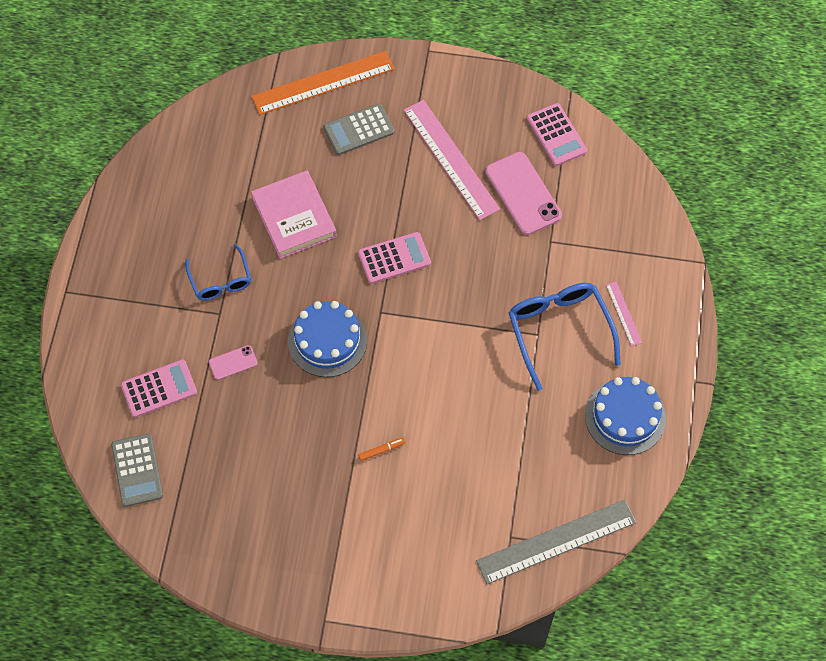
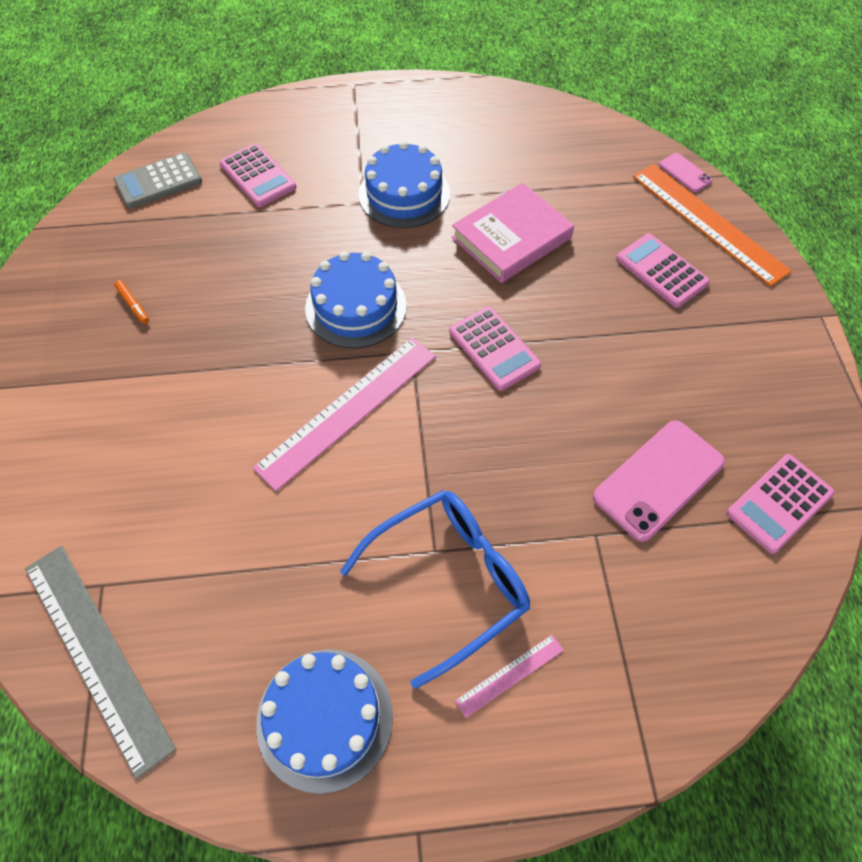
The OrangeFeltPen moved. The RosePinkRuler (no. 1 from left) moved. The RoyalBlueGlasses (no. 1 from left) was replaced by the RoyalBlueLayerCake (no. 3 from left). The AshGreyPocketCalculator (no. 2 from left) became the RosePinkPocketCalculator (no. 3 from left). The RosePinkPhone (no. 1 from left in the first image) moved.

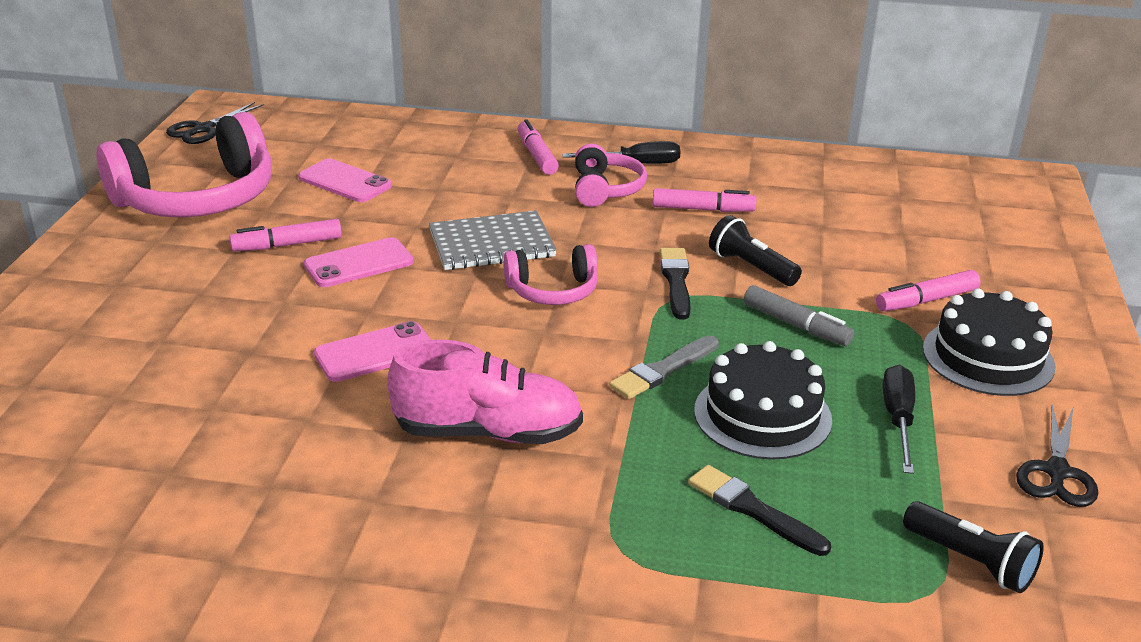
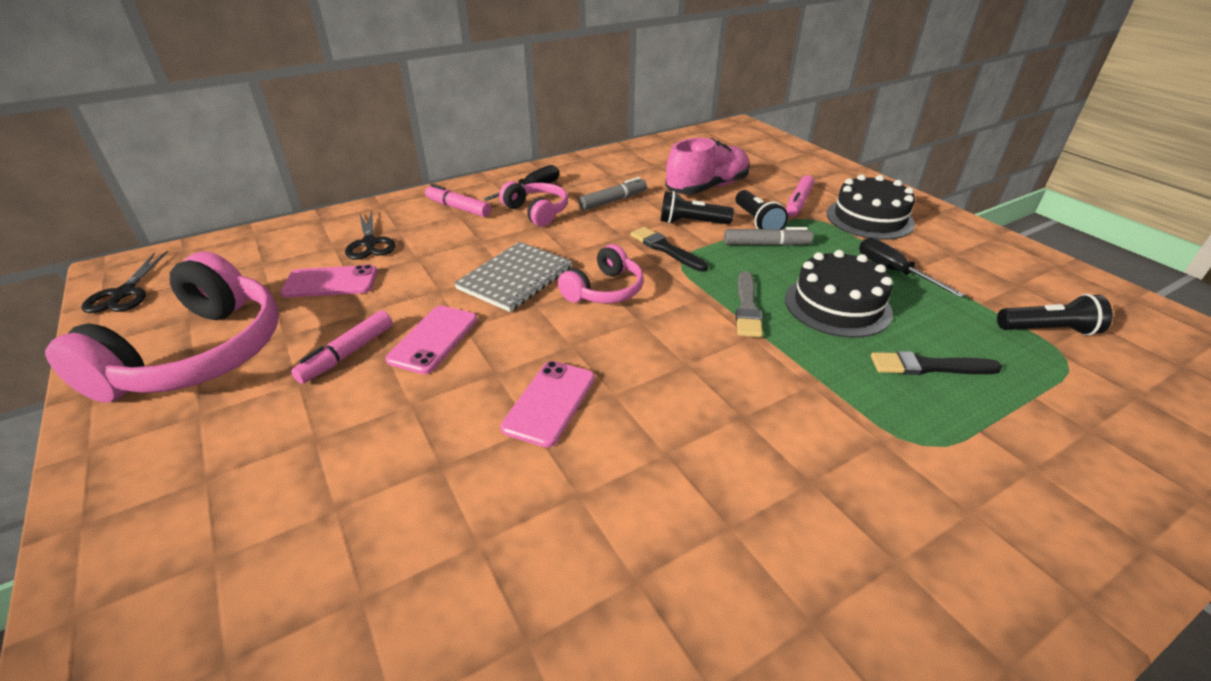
The BlackShears (no. 2 from left) moved. The RosePinkFeltPen (no. 3 from left) became the AshGreyFeltPen (no. 1 from left). The RosePinkLaceUpShoe moved. The BlackTorch (no. 2 from left) appeared.

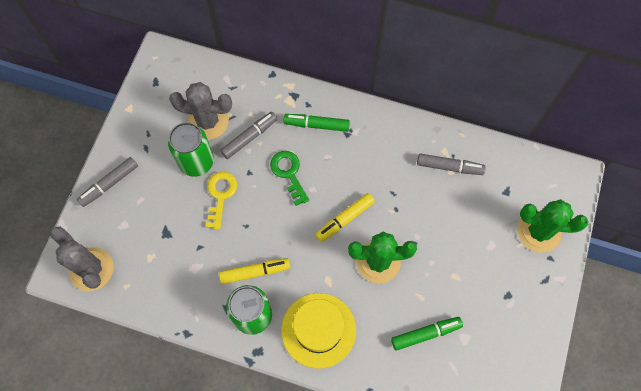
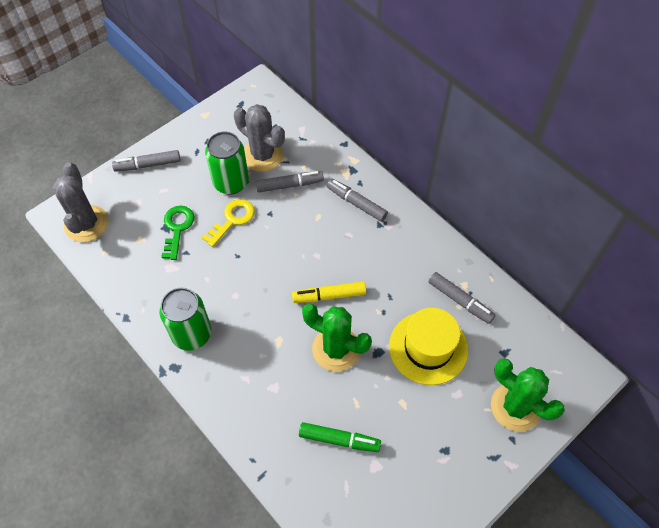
The LeafGreenDoorKey moved. The LeafGreenFeltPen (no. 1 from left) became the AshGreyFeltPen (no. 3 from left). The GoldenTallHat moved. The GoldenFeltPen (no. 1 from left) disappeared.

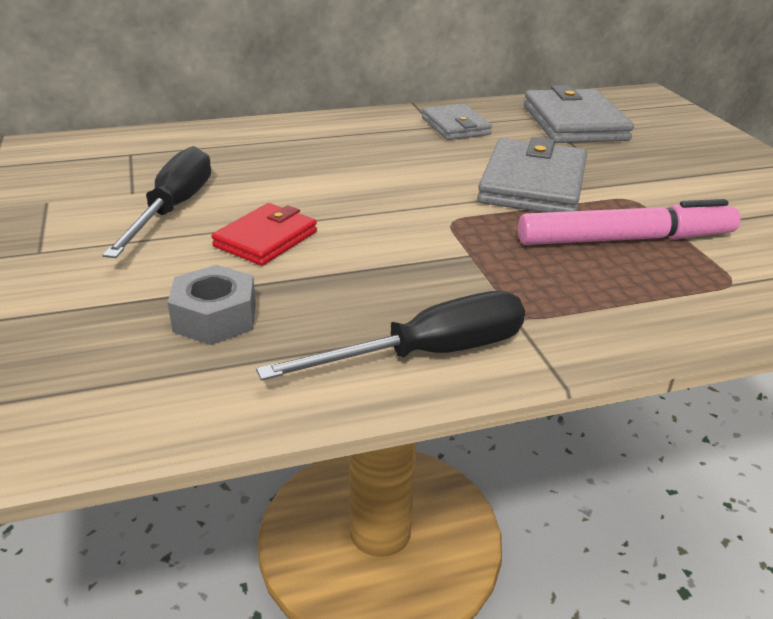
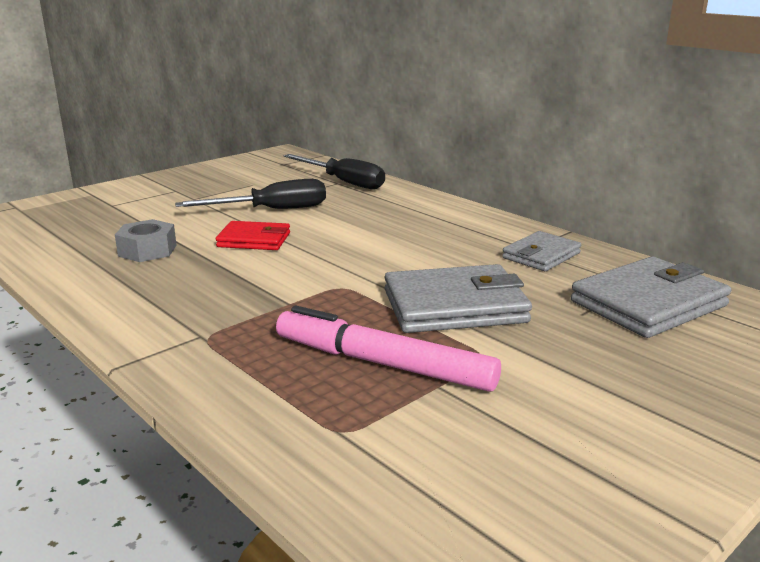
The RosePinkFeltPen turned 150 degrees clockwise. The BlackHandScrewdriver (no. 2 from left) moved.

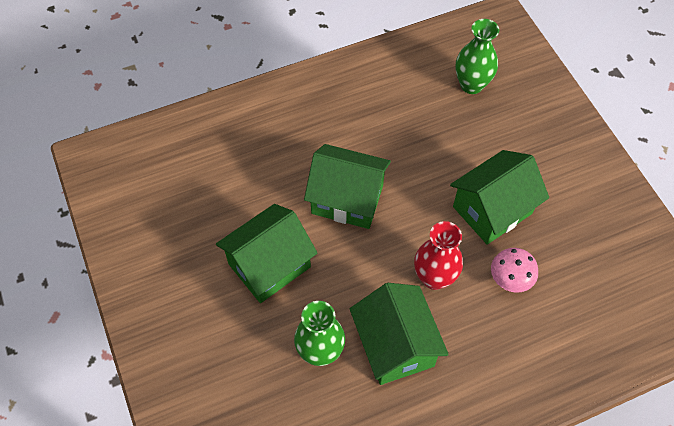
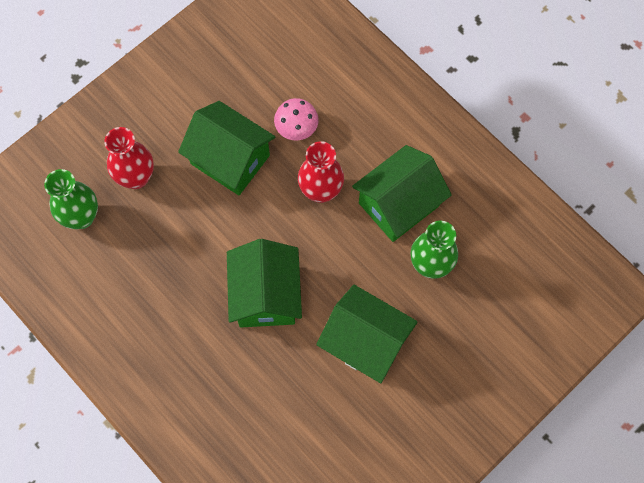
The CrimsonTallVase (no. 1 from left) appeared.

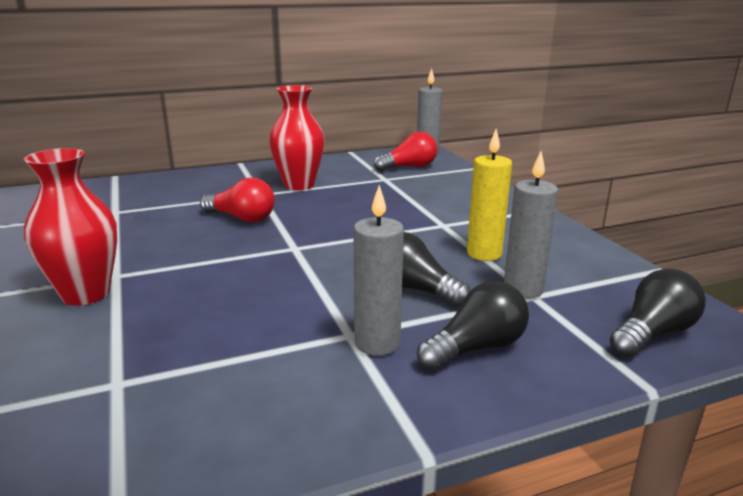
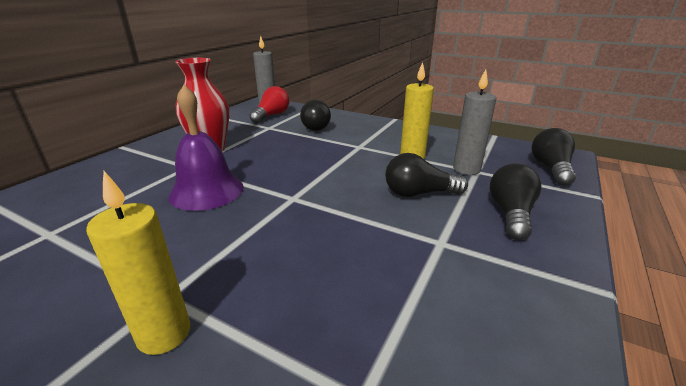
The CrimsonTallVase (no. 1 from left) was replaced by the GoldenPillarCandle (no. 1 from left). The CrimsonBulb (no. 1 from left) was replaced by the VioletSchoolBell. The BlackBulb (no. 1 from left) appeared. The AshGreyPillarCandle (no. 1 from left) disappeared.

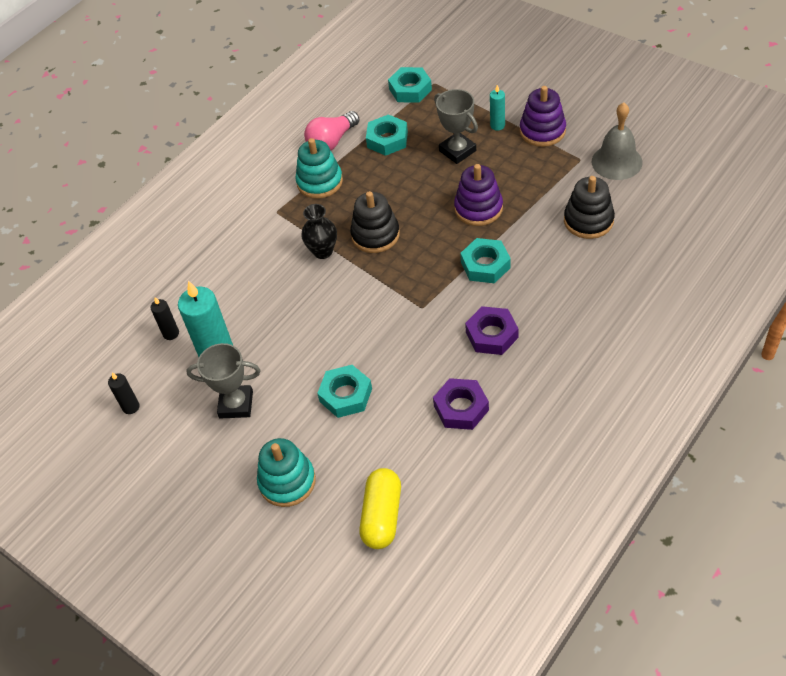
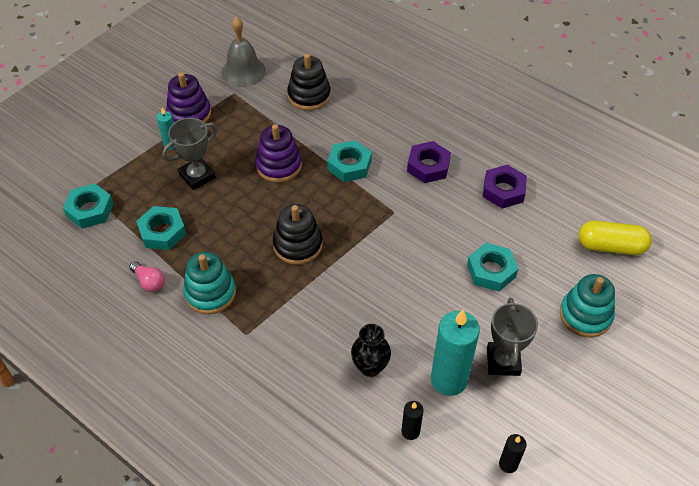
The RosePinkBulb changed to 0.62 times the size. The BlackTallVase moved.

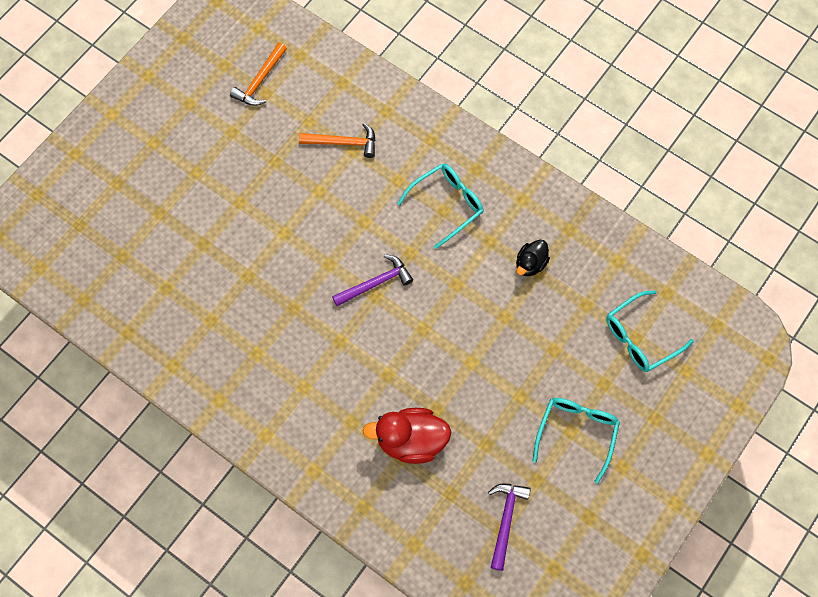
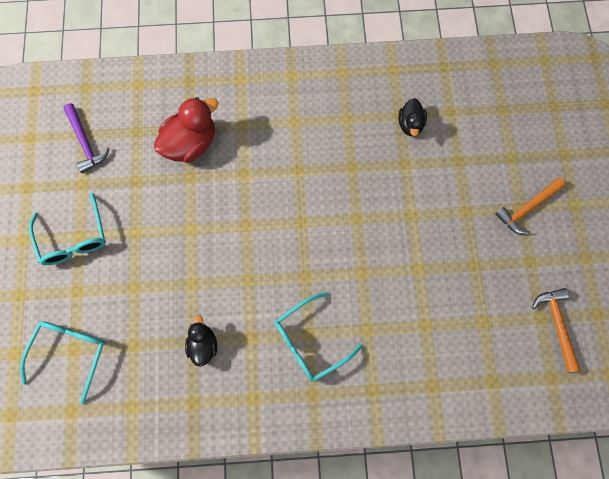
The AquaGlasses (no. 1 from left in the first image) turned 45 degrees clockwise. The BlackRubberDuck (no. 2 from left) appeared. The OrangeCarpenter'sHammer (no. 2 from left in the first image) moved. The VioletCarpenter'sHammer (no. 1 from left) disappeared.

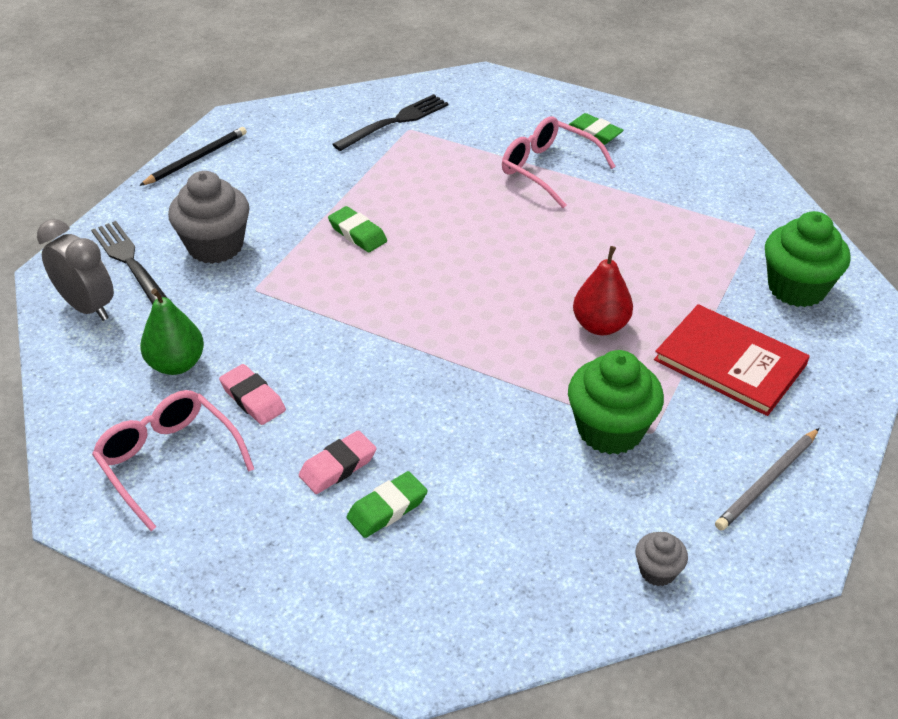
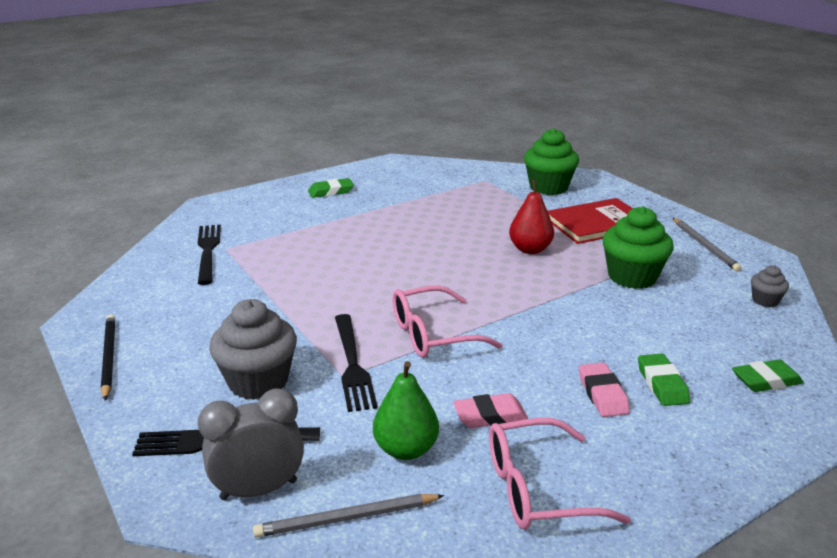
The AshGreyWoodenPencil (no. 1 from left) appeared. The BlackDinnerFork (no. 3 from left) appeared. The RosePinkGlasses (no. 2 from left in the first image) moved. The LeafGreenEraser (no. 1 from left in the first image) moved.

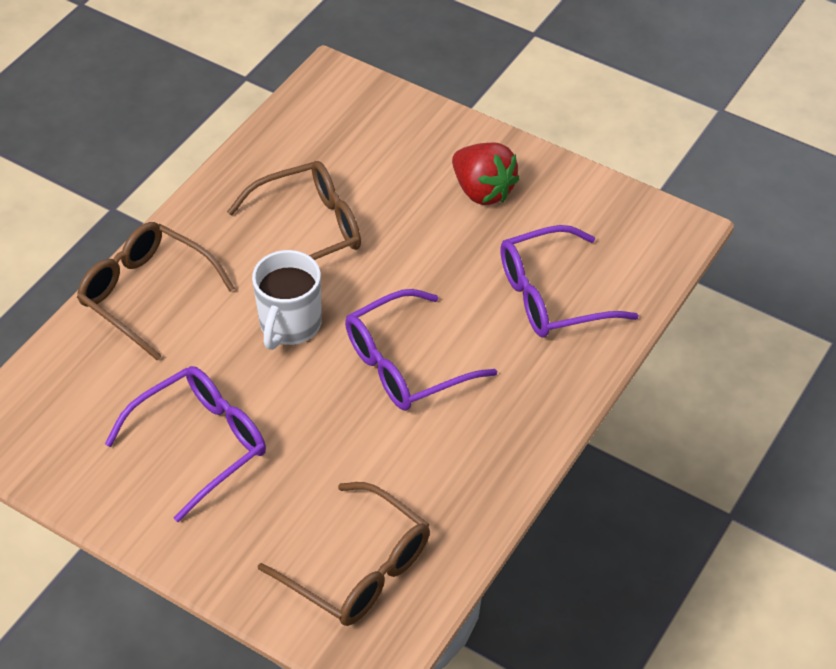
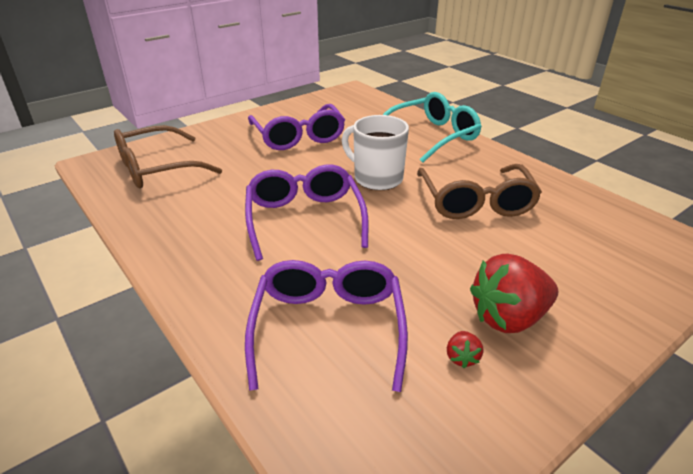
The RussetGlasses (no. 1 from left) became the AquaGlasses. The CrimsonToyStrawberry (no. 1 from left) appeared.

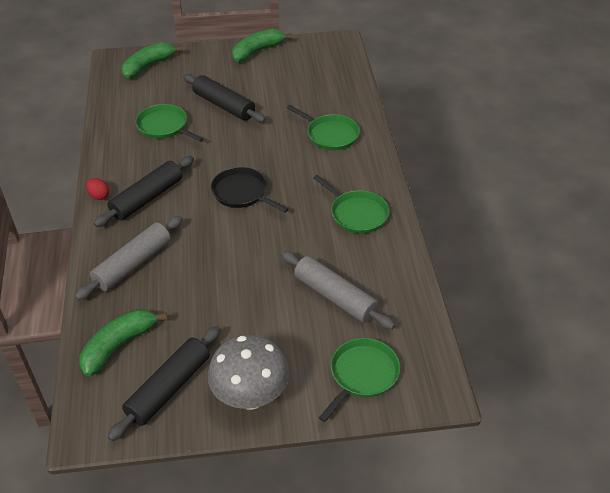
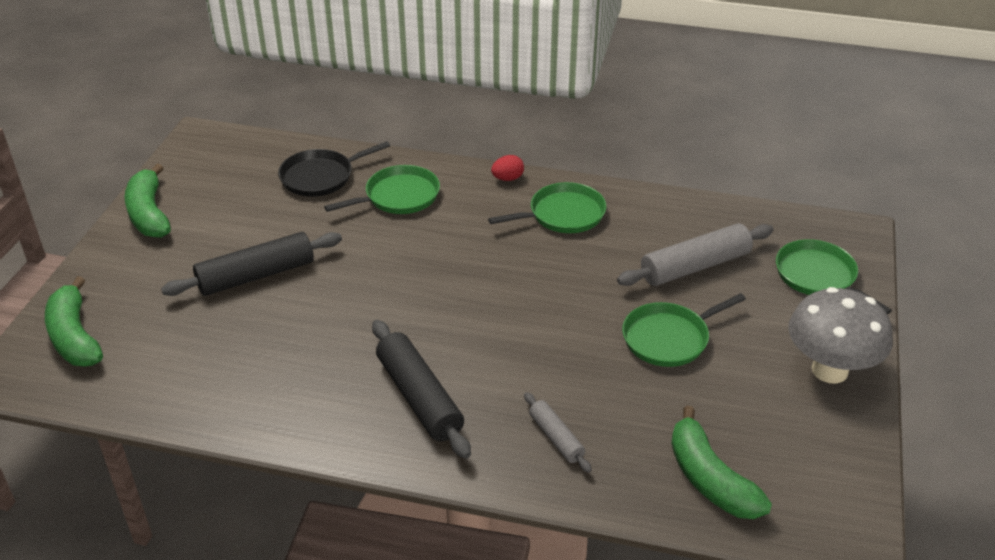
The BlackFryingPan moved. The CrimsonToyEgg moved. The AshGreyPastryRoller (no. 1 from left) changed to 0.55 times the size. The LeafGreenFryingPan (no. 1 from left in the first image) moved. The BlackPastryRoller (no. 2 from left) disappeared.

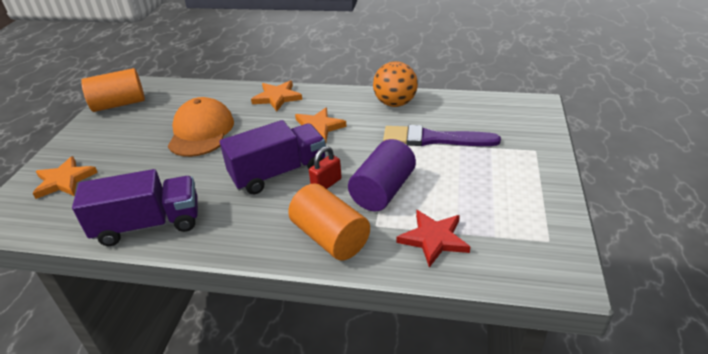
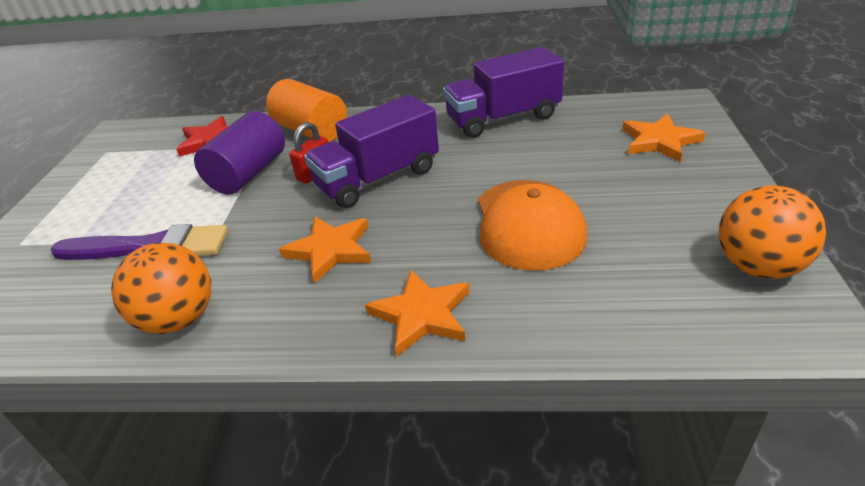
The OrangeCylinder (no. 1 from left) was replaced by the OrangeBall (no. 2 from left).

